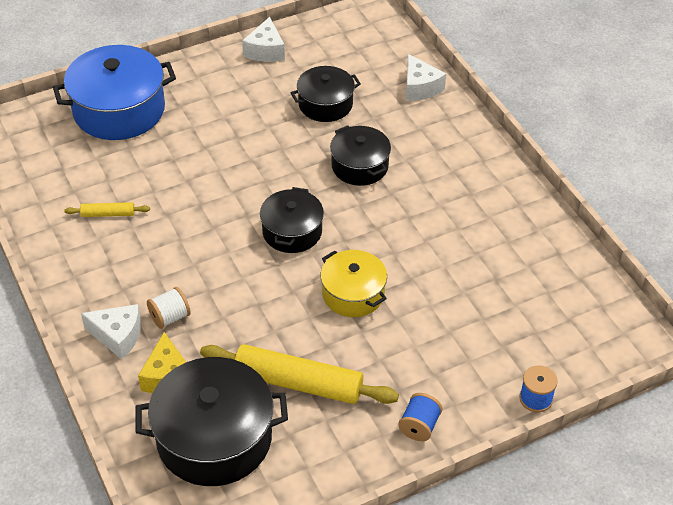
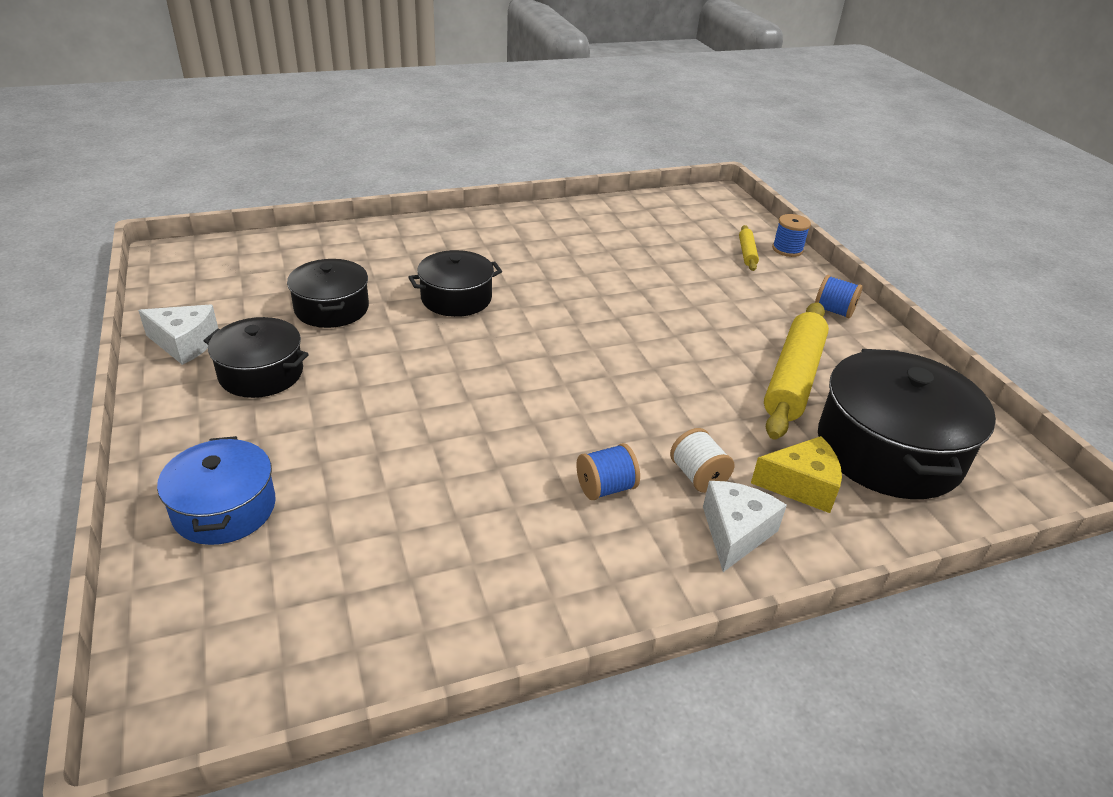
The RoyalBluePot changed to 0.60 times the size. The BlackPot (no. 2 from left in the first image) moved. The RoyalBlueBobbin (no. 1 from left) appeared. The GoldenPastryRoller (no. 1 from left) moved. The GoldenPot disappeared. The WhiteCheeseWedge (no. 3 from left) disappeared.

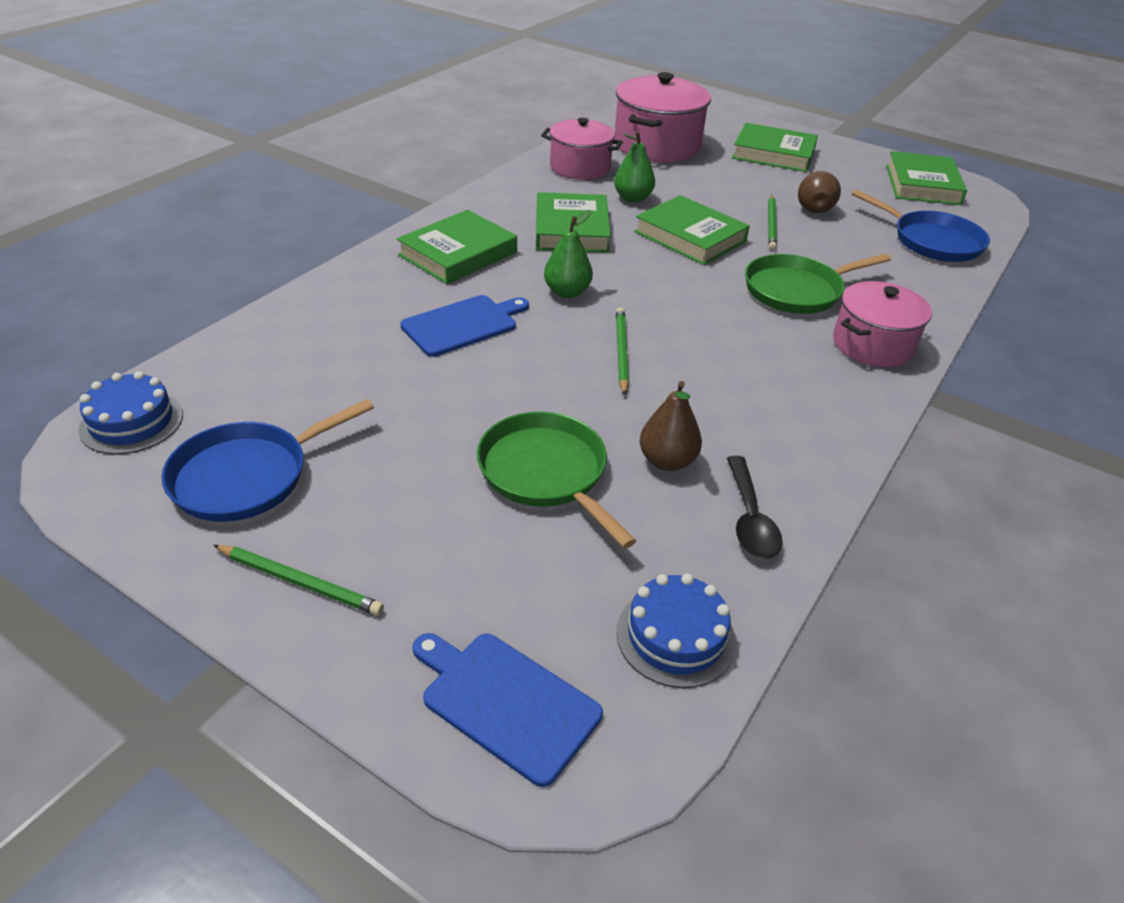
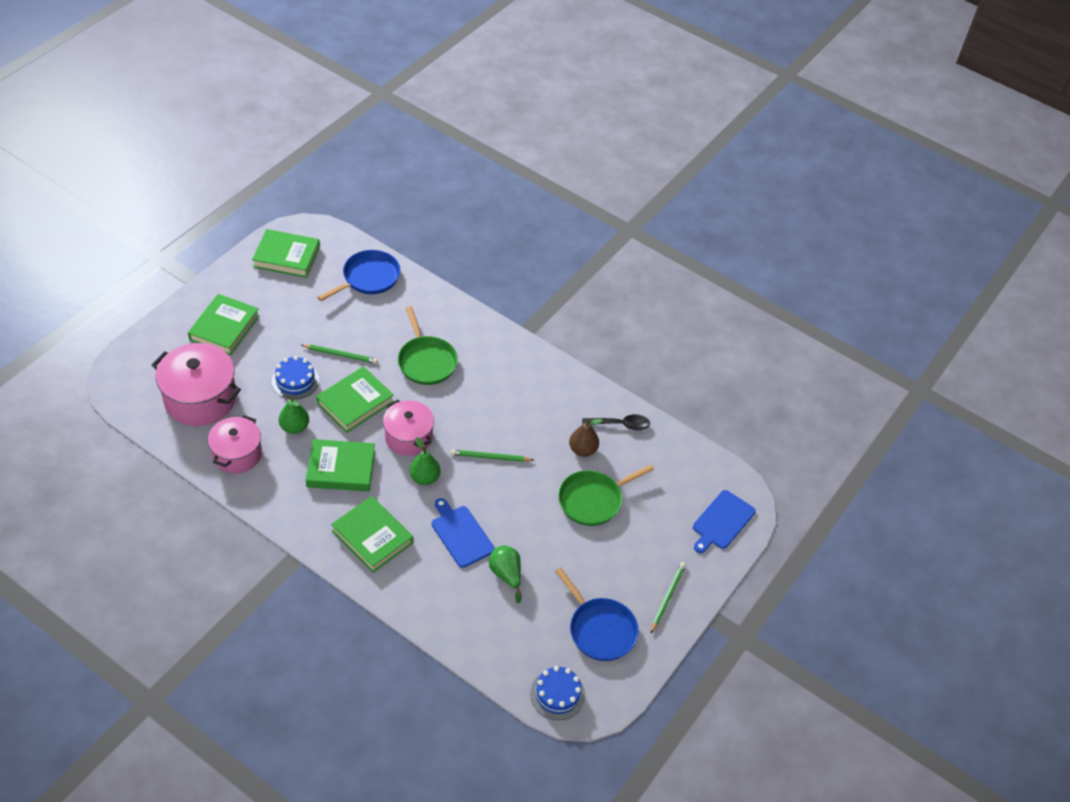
The RoyalBlueLayerCake (no. 2 from left in the first image) moved. The RosePinkPot (no. 3 from left) moved. The LeafGreenPear (no. 3 from left) appeared. The RussetPear (no. 2 from left) disappeared.

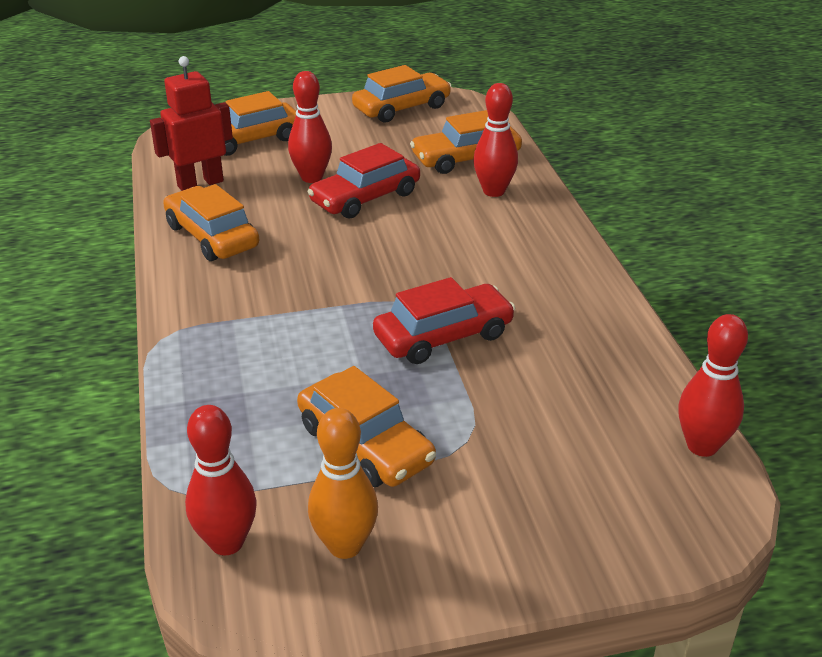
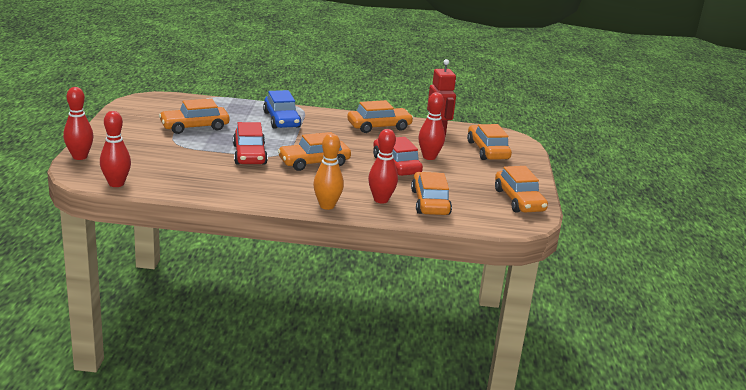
The CrimsonSkittle (no. 1 from left) moved. The RoyalBlueToyCar appeared. The OrangeToyCar (no. 2 from left) appeared. The OrangeSkittle moved.

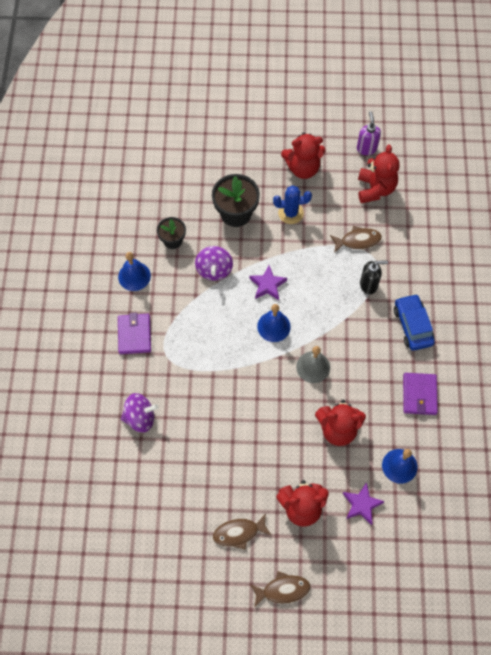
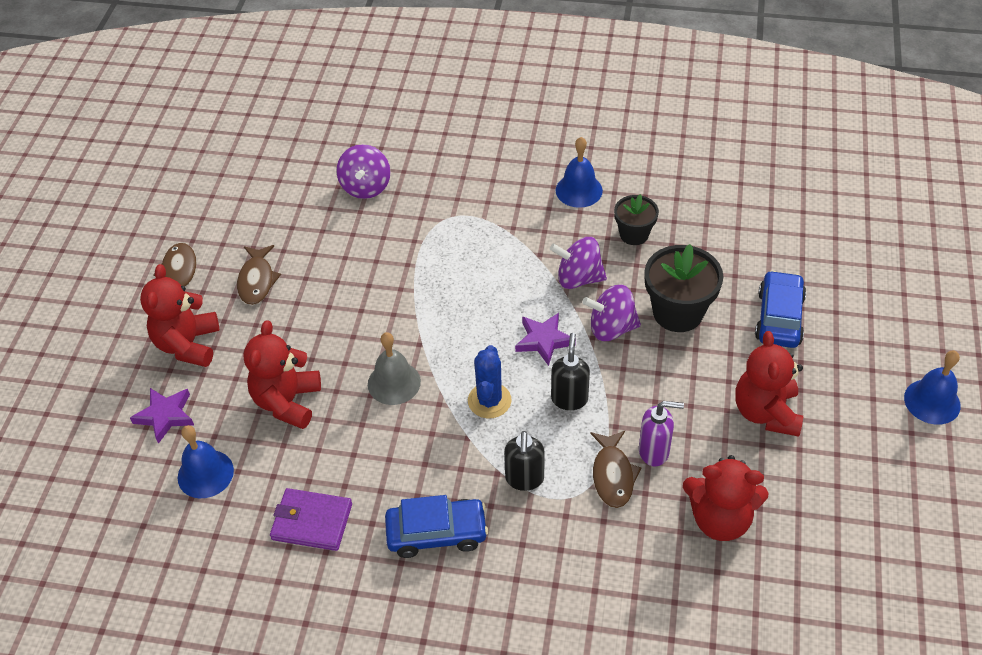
The RussetFish (no. 2 from left) moved. The RoyalBlueSaguaroCactus moved. The BlackPumpBottle (no. 2 from left) appeared. The VioletWhirligig (no. 3 from left) appeared. The VioletPumpBottle moved. The RoyalBlueToyCar (no. 2 from left) appeared. The RoyalBlueSchoolBell (no. 2 from left in the first image) moved. The VioletBillfold (no. 1 from left) disappeared.

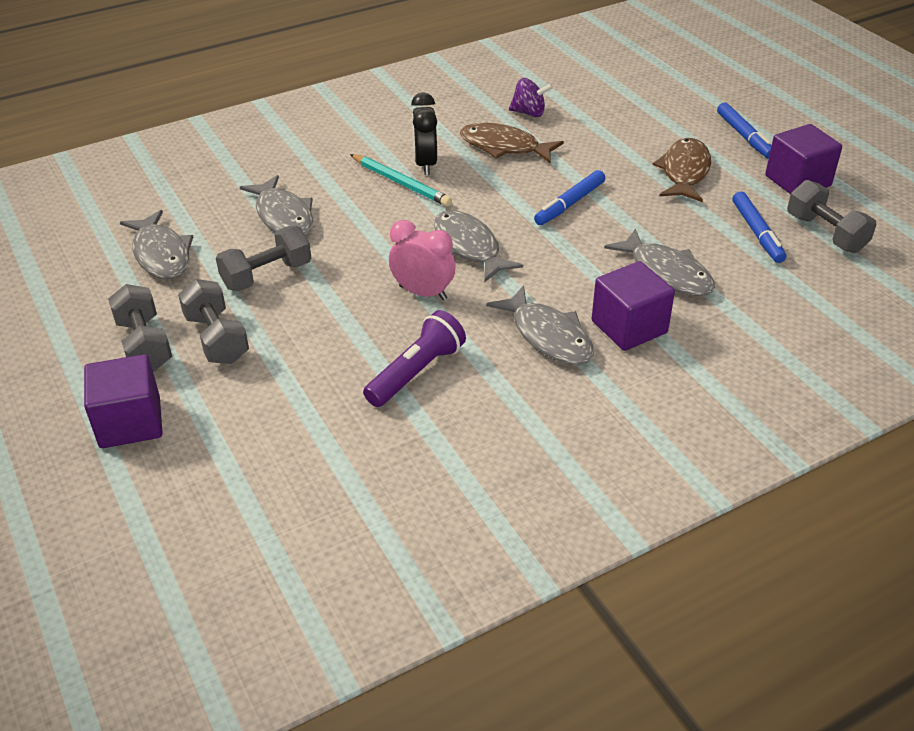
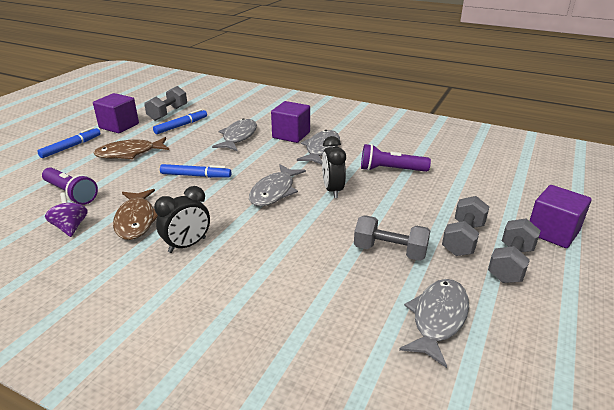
The VioletTorch (no. 1 from left) appeared. The RosePinkAlarmClock became the BlackAlarmClock (no. 2 from left). The AshGreyFish (no. 2 from left) disappeared. The AquaWoodenPencil disappeared.

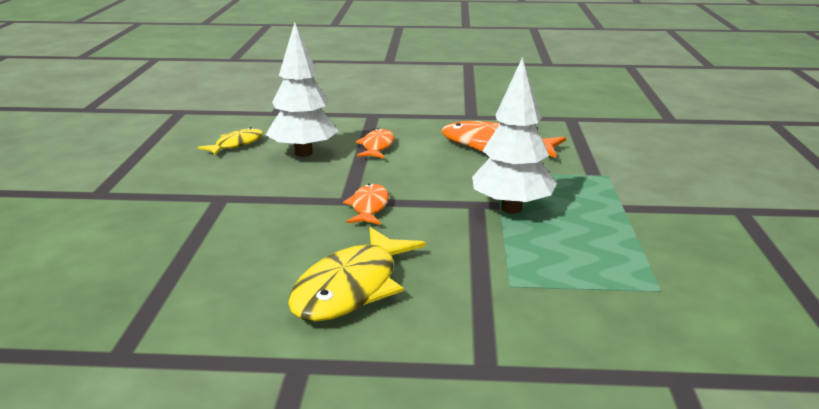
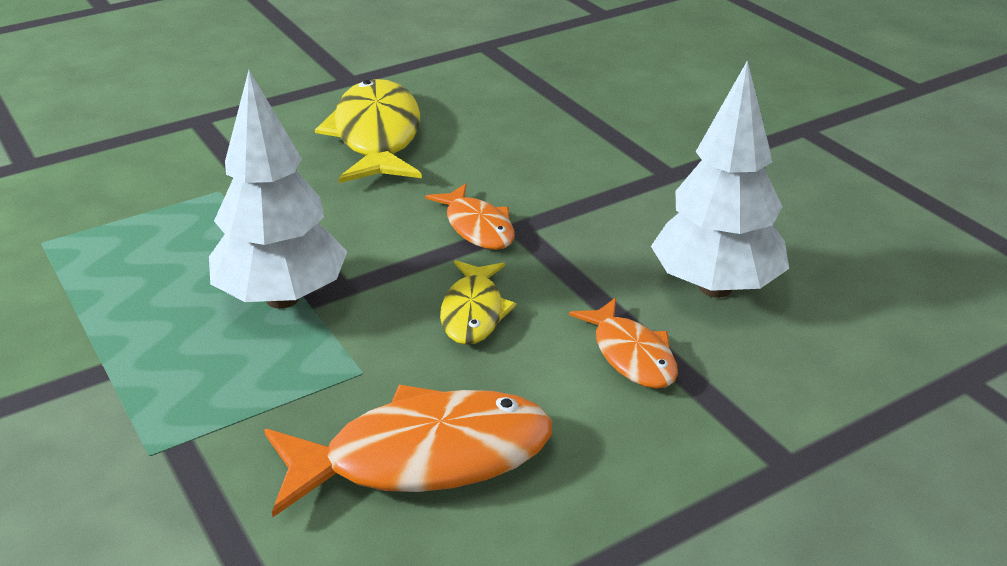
The GoldenFish (no. 1 from left in the first image) moved.

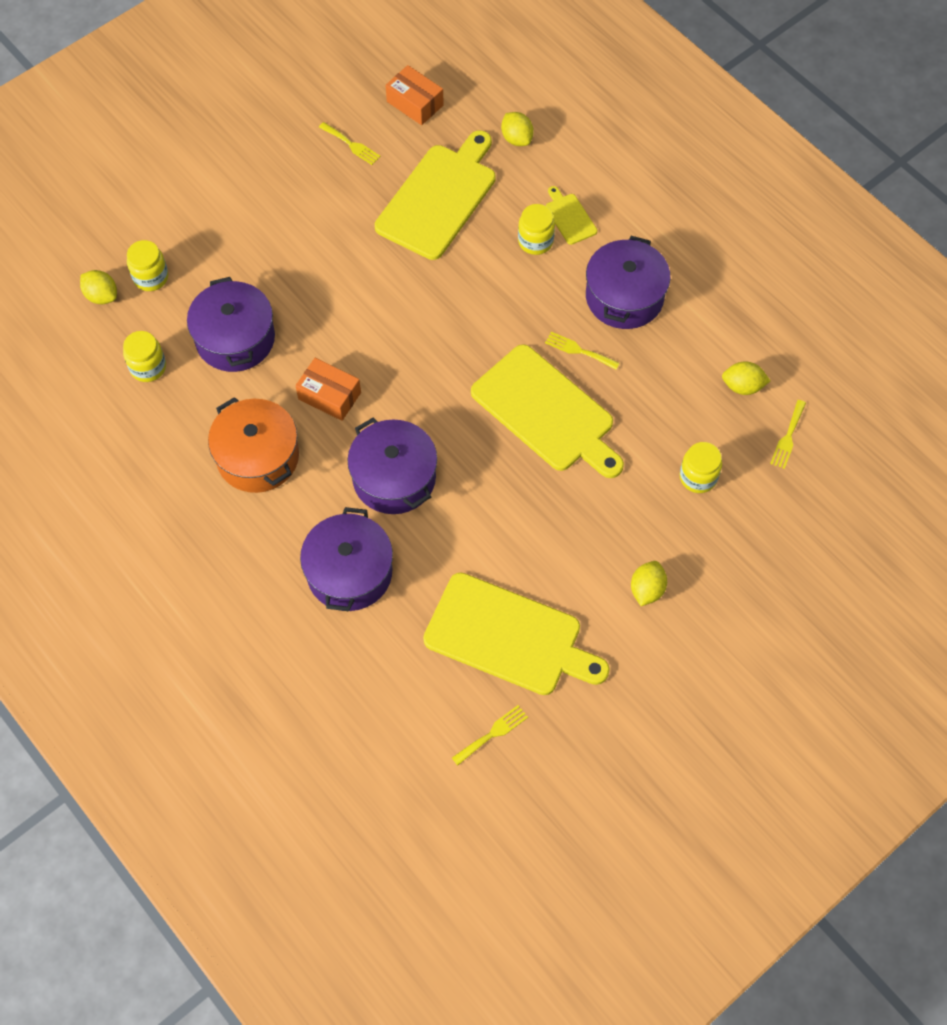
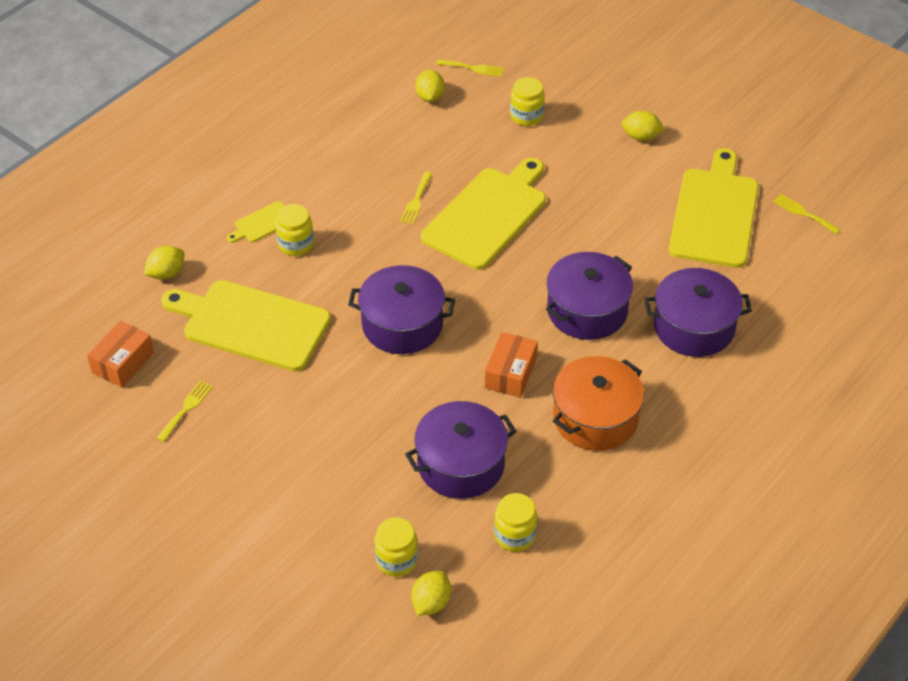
The VioletPot (no. 4 from left in the first image) moved.

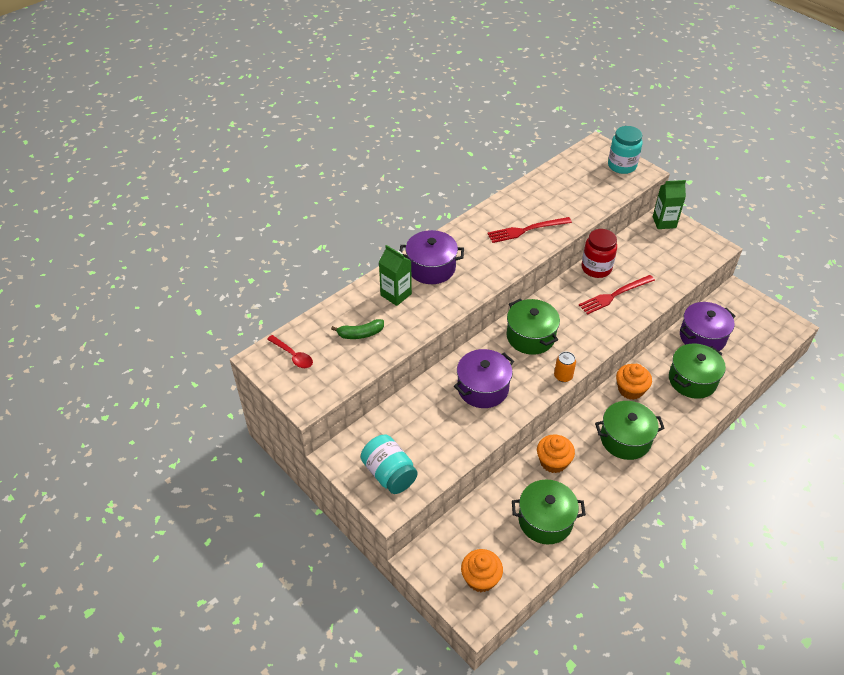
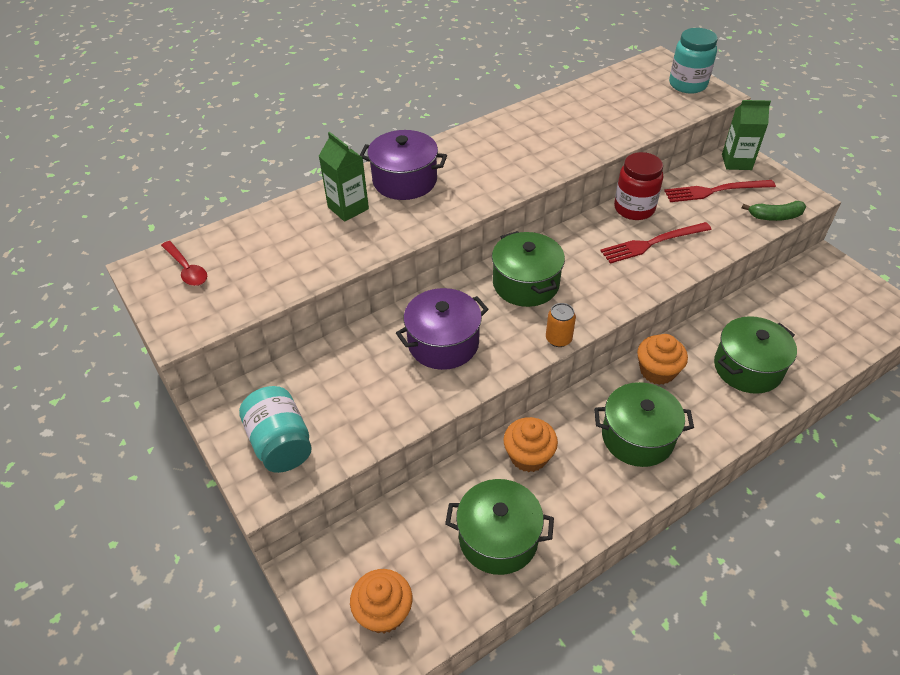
The CrimsonDinnerFork (no. 1 from left in the first image) moved. The LeafGreenToyBanana moved. The VioletPot (no. 3 from left) disappeared.

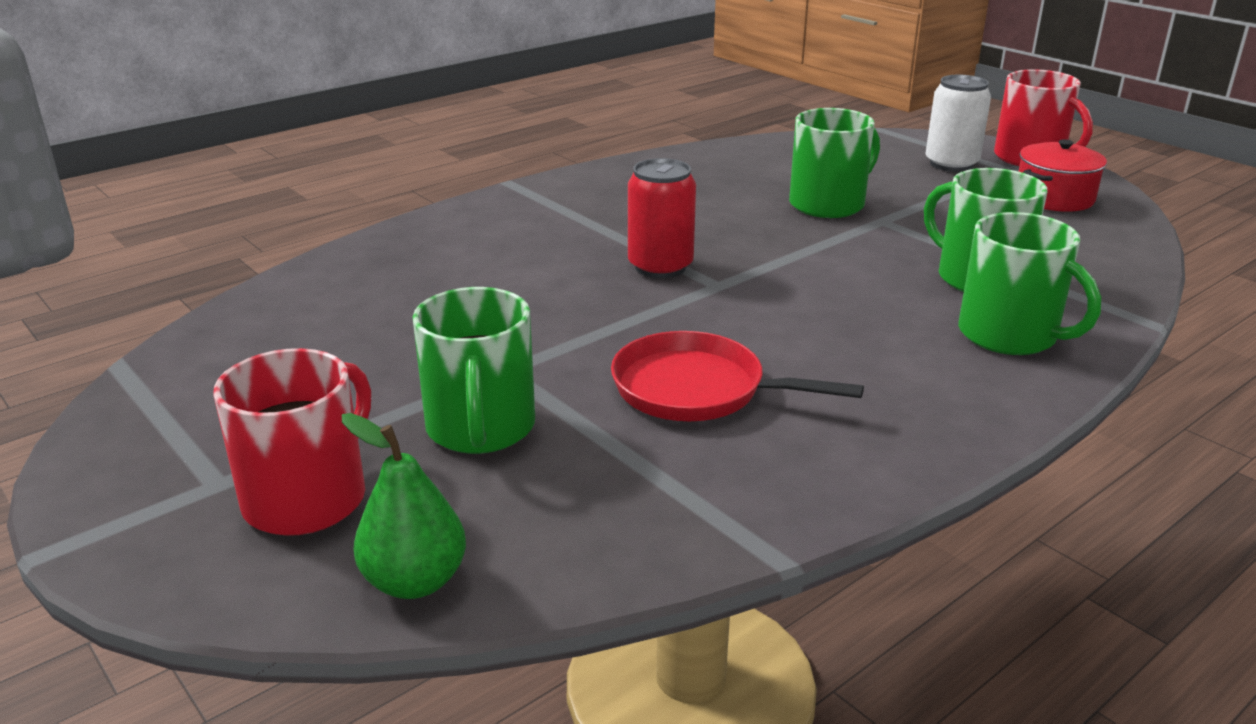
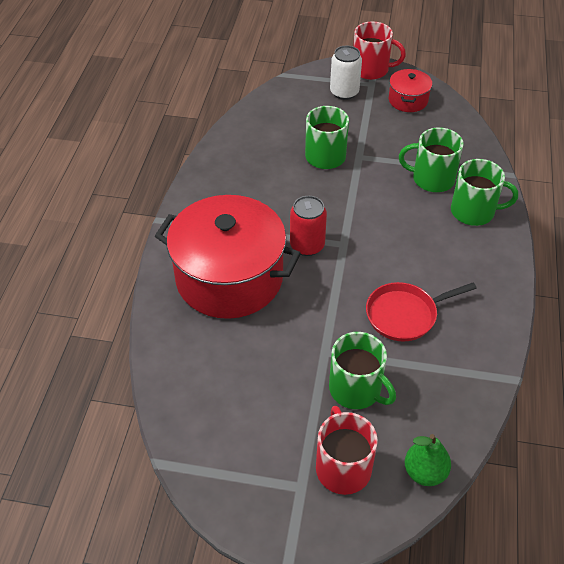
The CrimsonPot (no. 1 from left) appeared.

